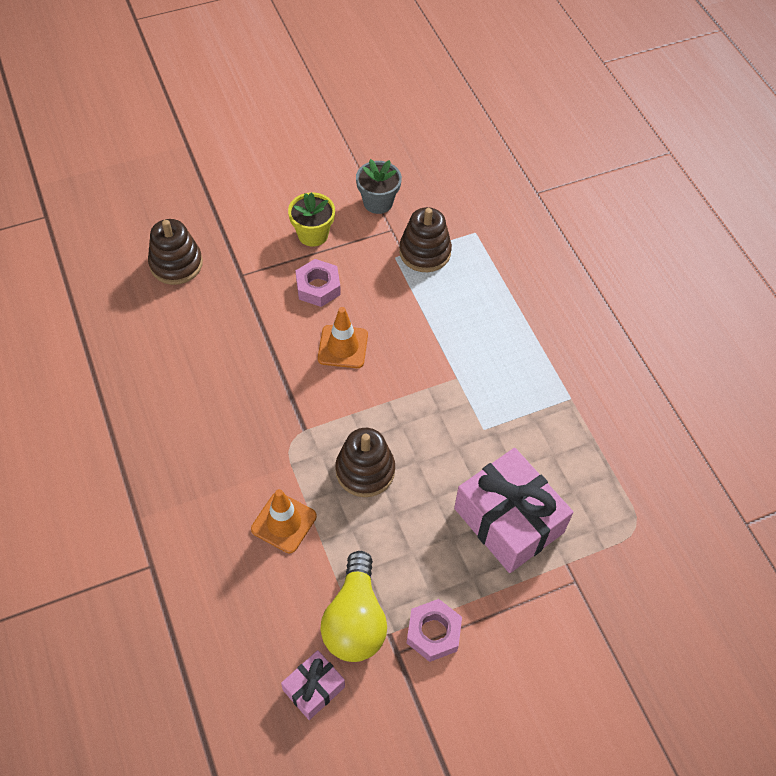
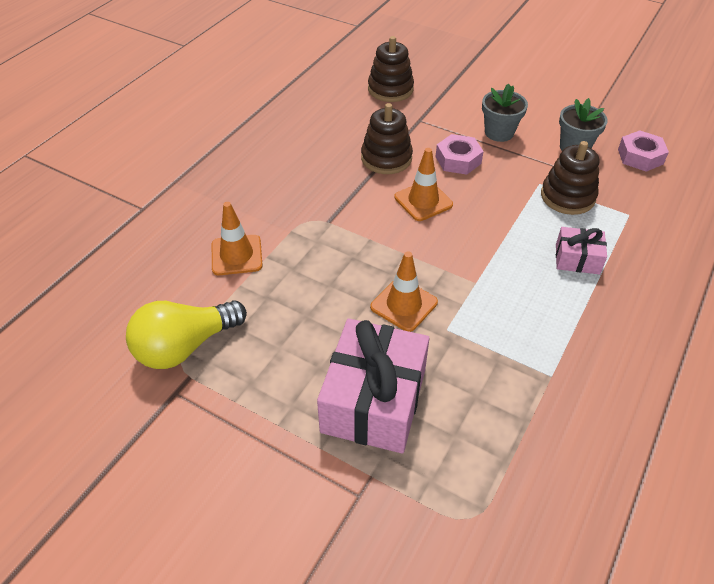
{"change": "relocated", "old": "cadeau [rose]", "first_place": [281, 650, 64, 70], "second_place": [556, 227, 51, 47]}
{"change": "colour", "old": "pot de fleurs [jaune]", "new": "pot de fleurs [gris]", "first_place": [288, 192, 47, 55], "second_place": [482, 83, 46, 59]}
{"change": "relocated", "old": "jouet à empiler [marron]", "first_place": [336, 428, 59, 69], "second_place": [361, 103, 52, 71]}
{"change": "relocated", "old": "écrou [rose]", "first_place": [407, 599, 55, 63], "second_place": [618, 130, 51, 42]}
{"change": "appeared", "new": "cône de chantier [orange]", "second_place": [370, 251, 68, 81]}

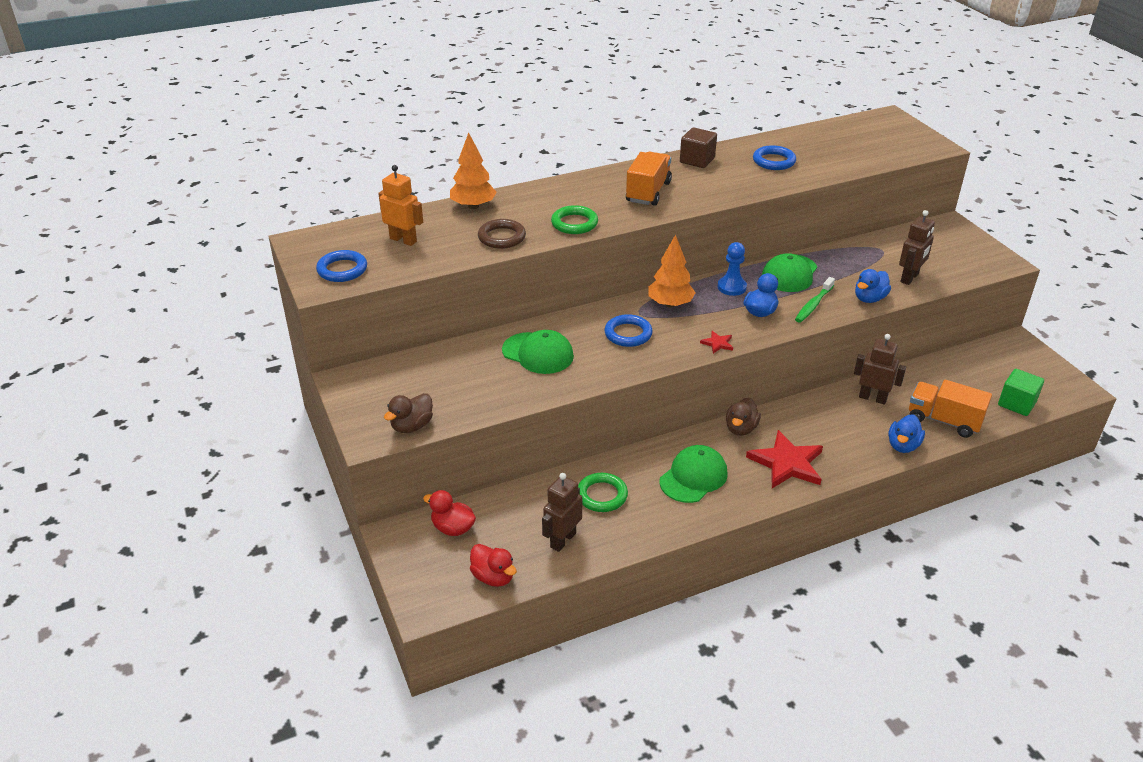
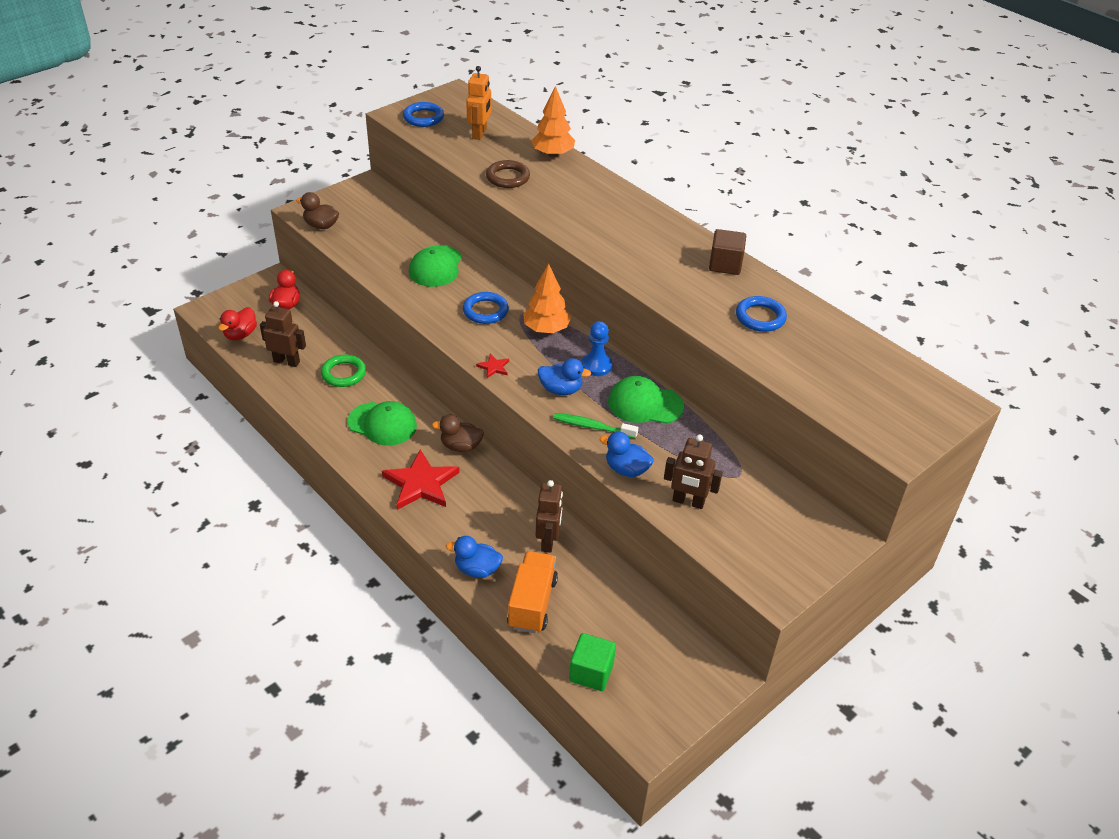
{"change": "missing", "old": "anneau [vert]", "first_place": [551, 205, 47, 29]}
{"change": "missing", "old": "camion [orange]", "first_place": [626, 152, 46, 54]}

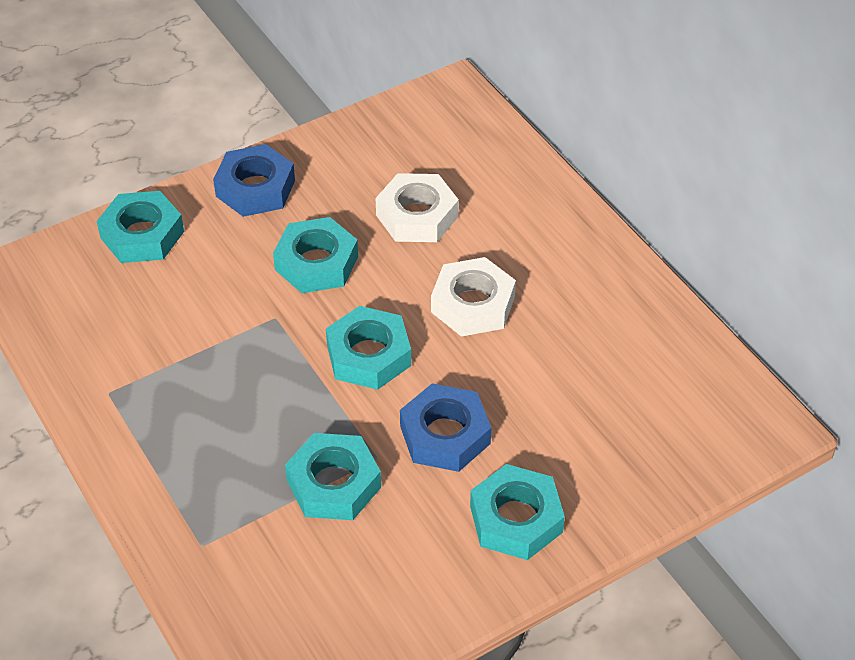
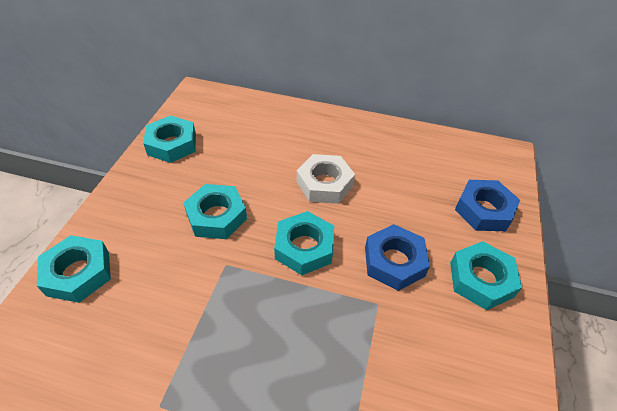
{"change": "relocated", "old": "écrou [bleu]", "first_place": [213, 144, 82, 73], "second_place": [455, 180, 65, 51]}
{"change": "relocated", "old": "écrou [turquoise]", "first_place": [285, 433, 96, 87], "second_place": [143, 115, 53, 48]}
{"change": "missing", "old": "écrou [blanc]", "first_place": [376, 173, 83, 69]}

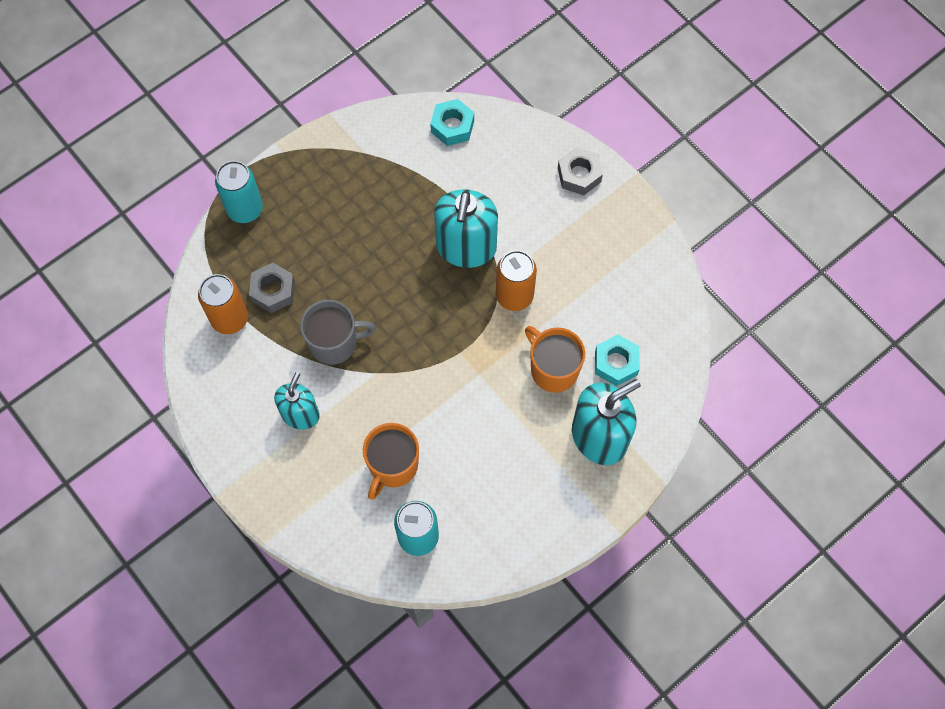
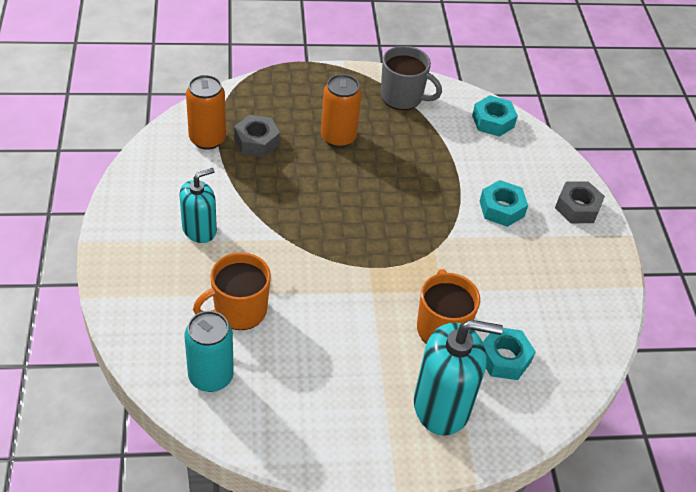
{"change": "missing", "old": "canette [turquoise]", "first_place": [215, 161, 48, 62]}
{"change": "relocated", "old": "tasse [gris]", "first_place": [300, 300, 76, 65], "second_place": [381, 46, 61, 64]}
{"change": "missing", "old": "distributeur de savon [turquoise]", "first_place": [434, 189, 64, 79]}
{"change": "relocated", "old": "canette [orange]", "first_place": [496, 250, 41, 61], "second_place": [321, 74, 41, 74]}
{"change": "appeared", "new": "écrou [turquoise]", "second_place": [480, 180, 48, 47]}

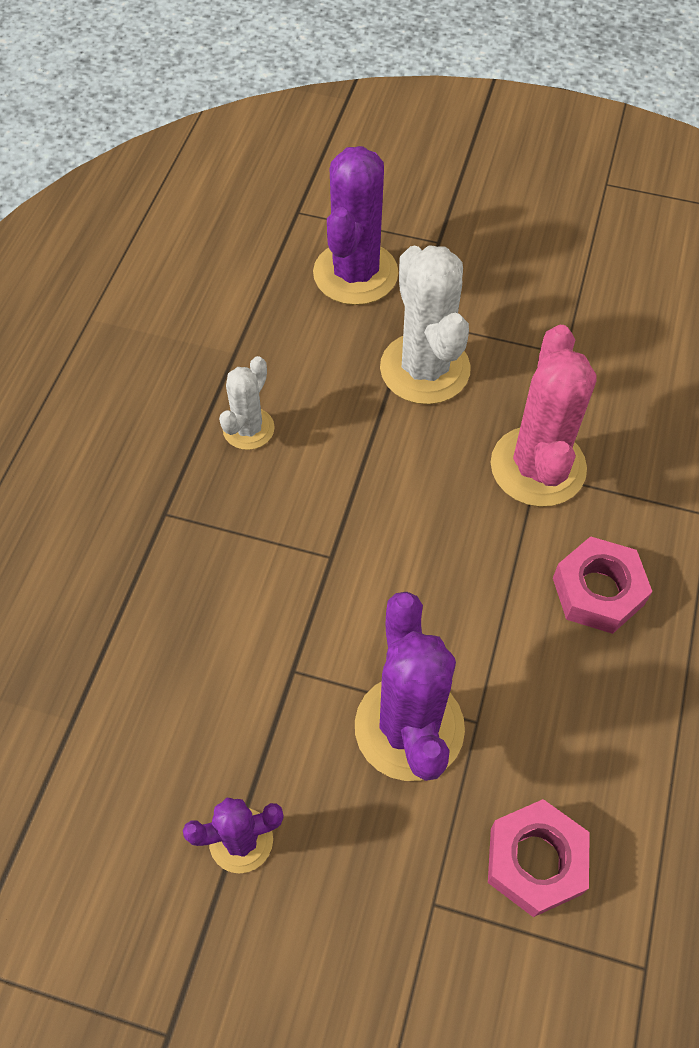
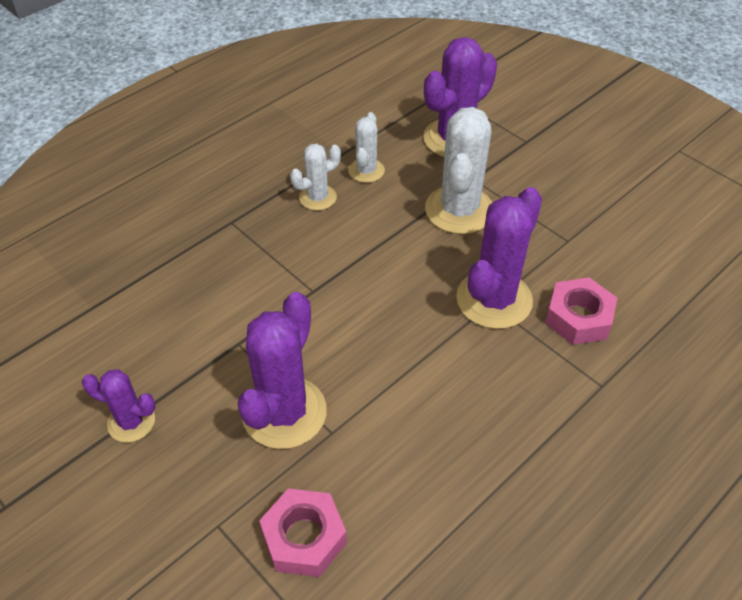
{"change": "colour", "old": "cactus [rose]", "new": "cactus [violet]", "first_place": [491, 325, 106, 182], "second_place": [456, 187, 86, 142]}
{"change": "relocated", "old": "écrou [rose]", "first_place": [553, 536, 99, 98], "second_place": [545, 277, 72, 68]}
{"change": "appeared", "new": "cactus [blanc]", "second_place": [348, 112, 37, 71]}

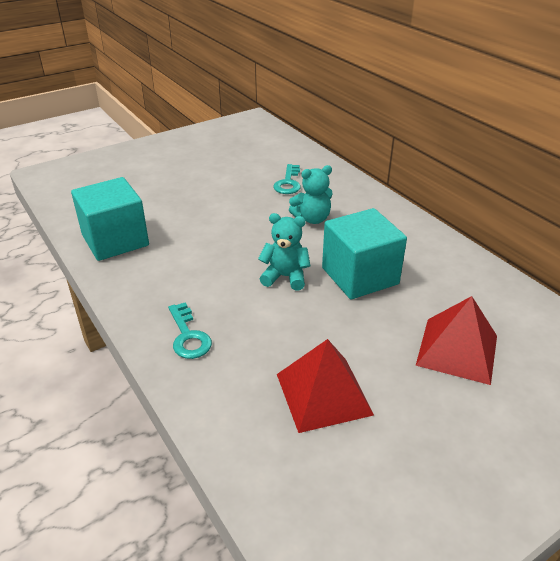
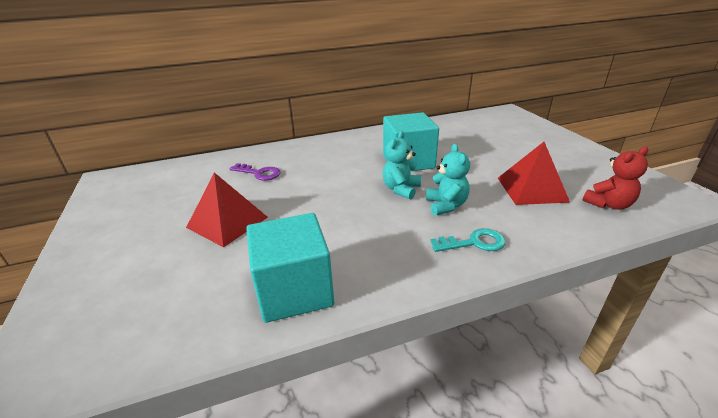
{"change": "colour", "old": "clé [turquoise]", "new": "clé [violet]", "first_place": [273, 164, 28, 30], "second_place": [230, 163, 50, 18]}
{"change": "relocated", "old": "ours en peluche [turquoise]", "first_place": [289, 165, 44, 59], "second_place": [426, 144, 44, 72]}
{"change": "relocated", "old": "pyramide [rouge]", "first_place": [416, 296, 81, 89], "second_place": [186, 172, 82, 75]}
{"change": "appeared", "new": "ours en peluche [rouge]", "second_place": [583, 147, 66, 63]}

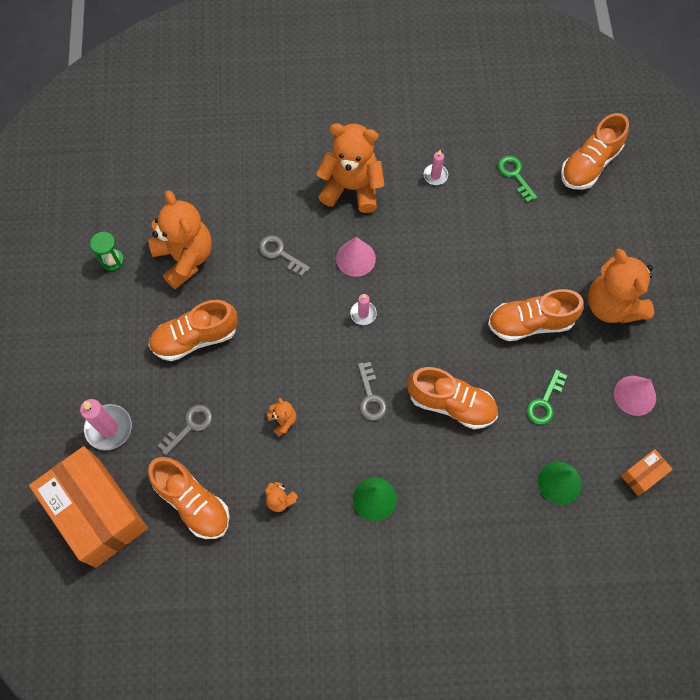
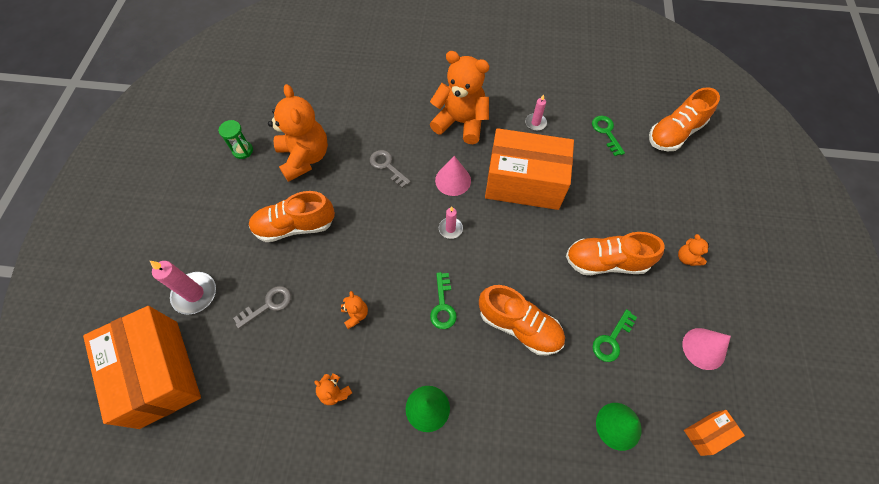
{"change": "missing", "old": "chaussure [orange]", "first_place": [148, 457, 82, 82]}
{"change": "colour", "old": "clé [gris]", "new": "clé [vert]", "first_place": [358, 362, 29, 59], "second_place": [430, 272, 27, 57]}
{"change": "size", "old": "ours en peluche [orange]", "first_place": [588, 249, 66, 74], "second_place": [678, 234, 31, 32], "factor": 0.43}
{"change": "appeared", "new": "boîte [orange]", "second_place": [485, 128, 89, 82]}

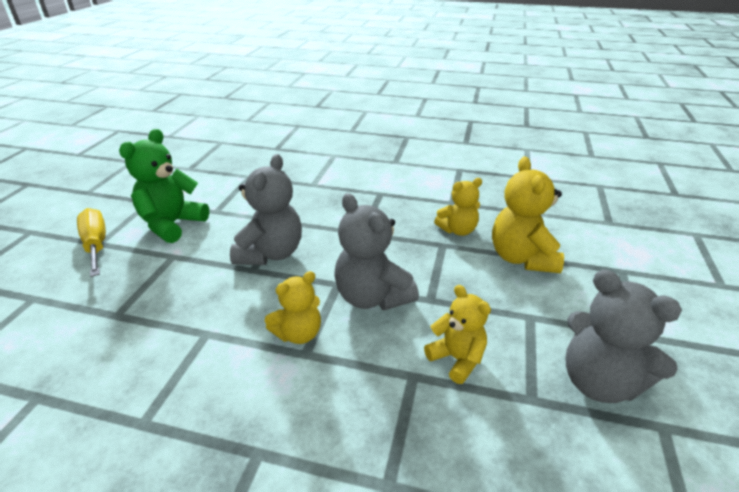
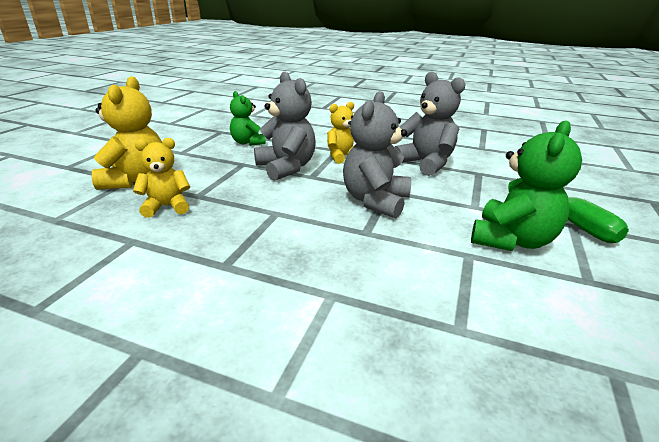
{"change": "colour", "old": "tournevis [jaune]", "new": "tournevis [vert]", "first_place": [77, 208, 29, 69], "second_place": [517, 178, 112, 65]}
{"change": "colour", "old": "ours en peluche [jaune]", "new": "ours en peluche [vert]", "first_place": [424, 285, 67, 99], "second_place": [230, 91, 36, 55]}
{"change": "relocated", "old": "ours en peluche [gris]", "first_place": [565, 269, 117, 134], "second_place": [395, 72, 71, 104]}

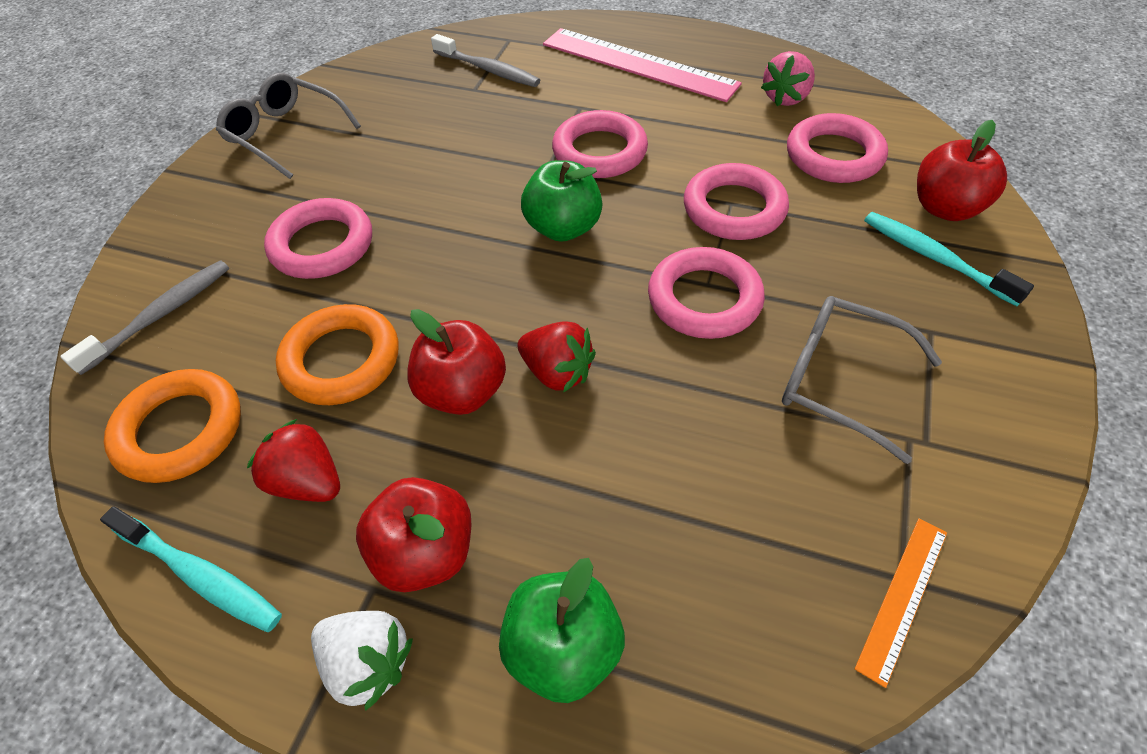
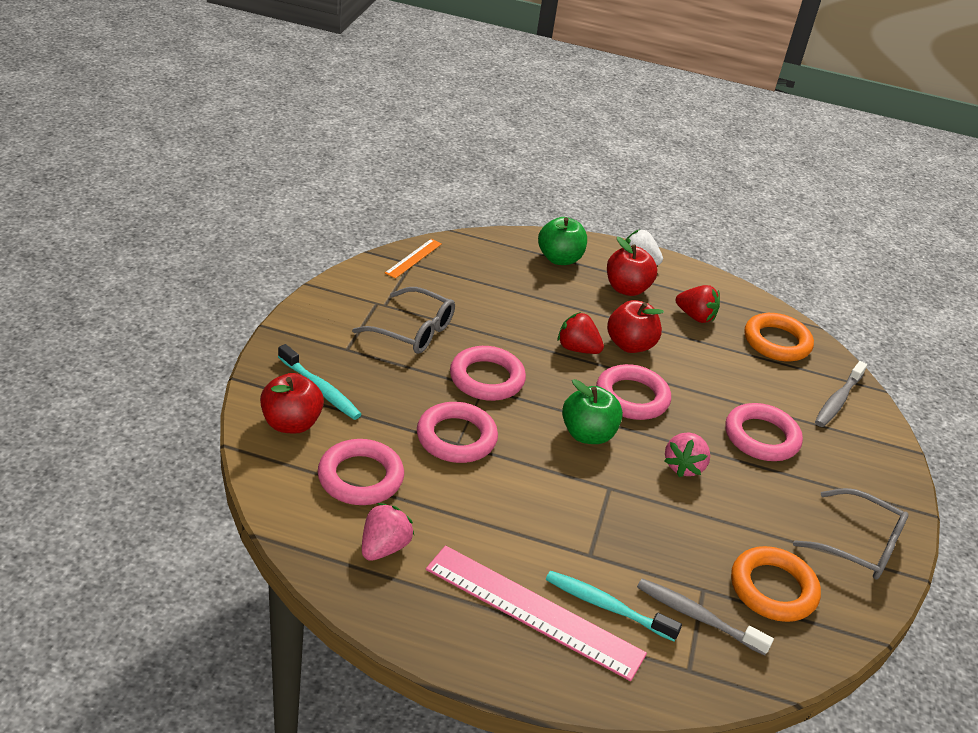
{"change": "relocated", "old": "brosse à dents [turquoise]", "first_place": [100, 506, 182, 126], "second_place": [546, 571, 136, 70]}
{"change": "relocated", "old": "anneau [orange]", "first_place": [276, 304, 123, 101], "second_place": [731, 546, 90, 76]}
{"change": "relocated", "old": "anneau [rose]", "first_place": [552, 110, 96, 68], "second_place": [596, 364, 75, 56]}
{"change": "appeared", "new": "fraise [rose]", "second_place": [664, 433, 46, 44]}

